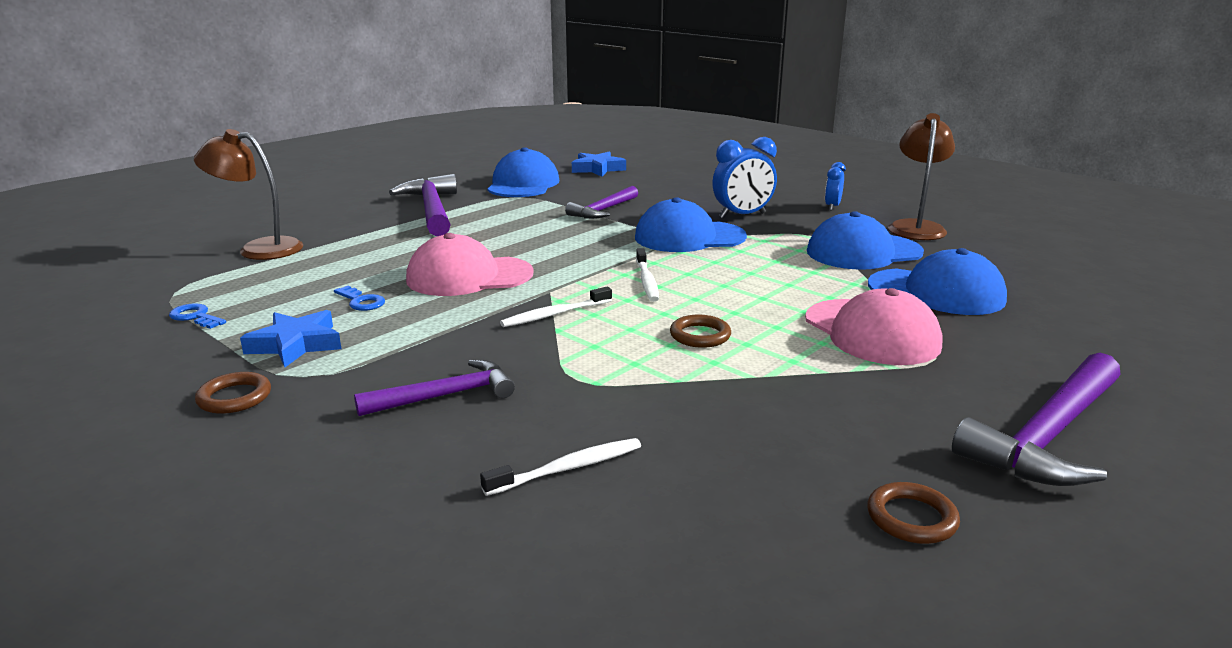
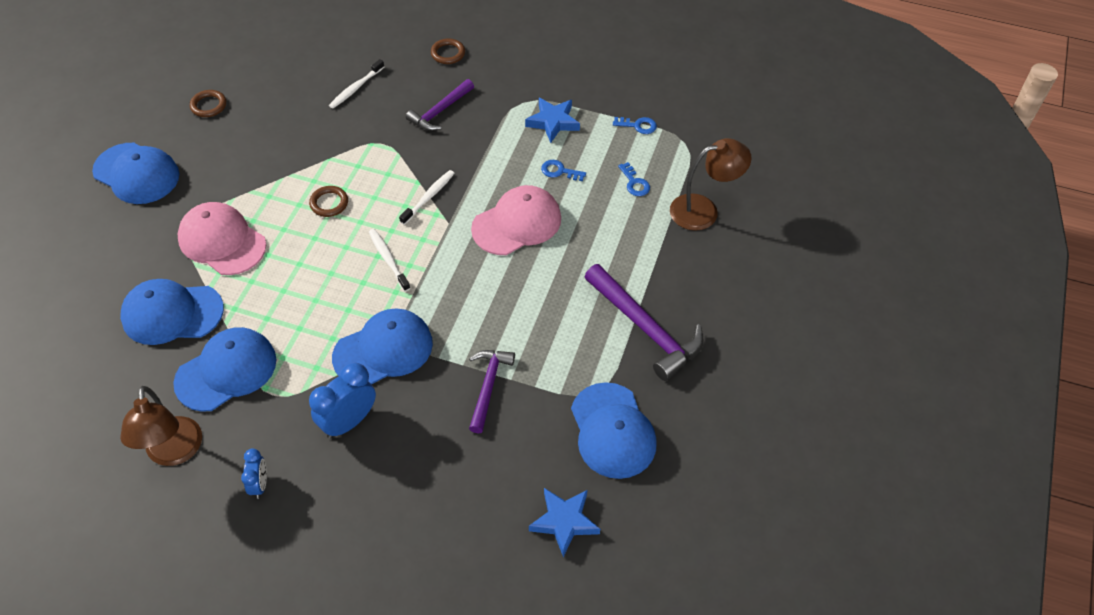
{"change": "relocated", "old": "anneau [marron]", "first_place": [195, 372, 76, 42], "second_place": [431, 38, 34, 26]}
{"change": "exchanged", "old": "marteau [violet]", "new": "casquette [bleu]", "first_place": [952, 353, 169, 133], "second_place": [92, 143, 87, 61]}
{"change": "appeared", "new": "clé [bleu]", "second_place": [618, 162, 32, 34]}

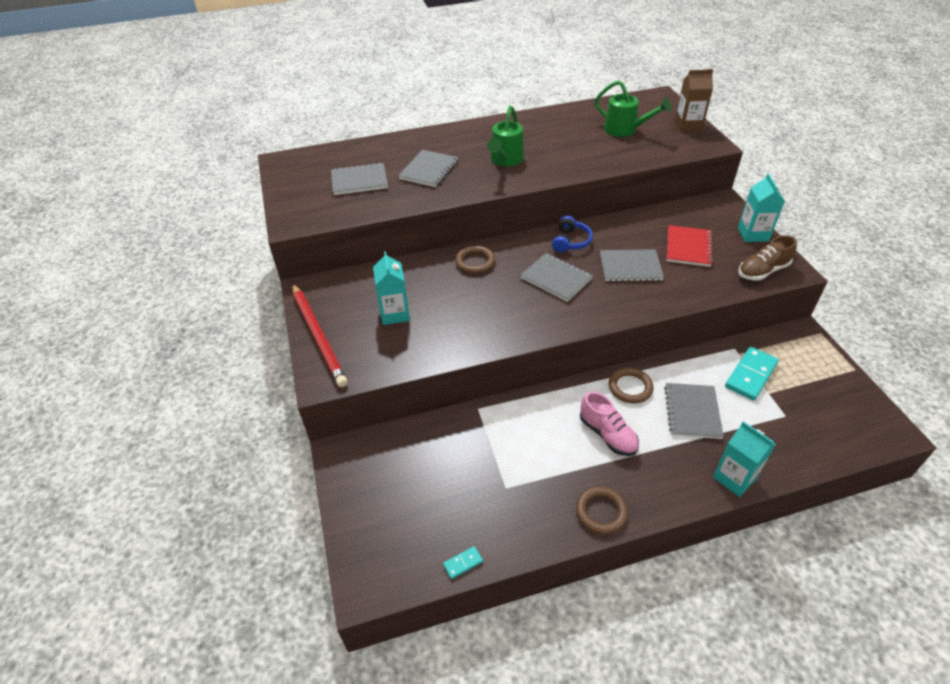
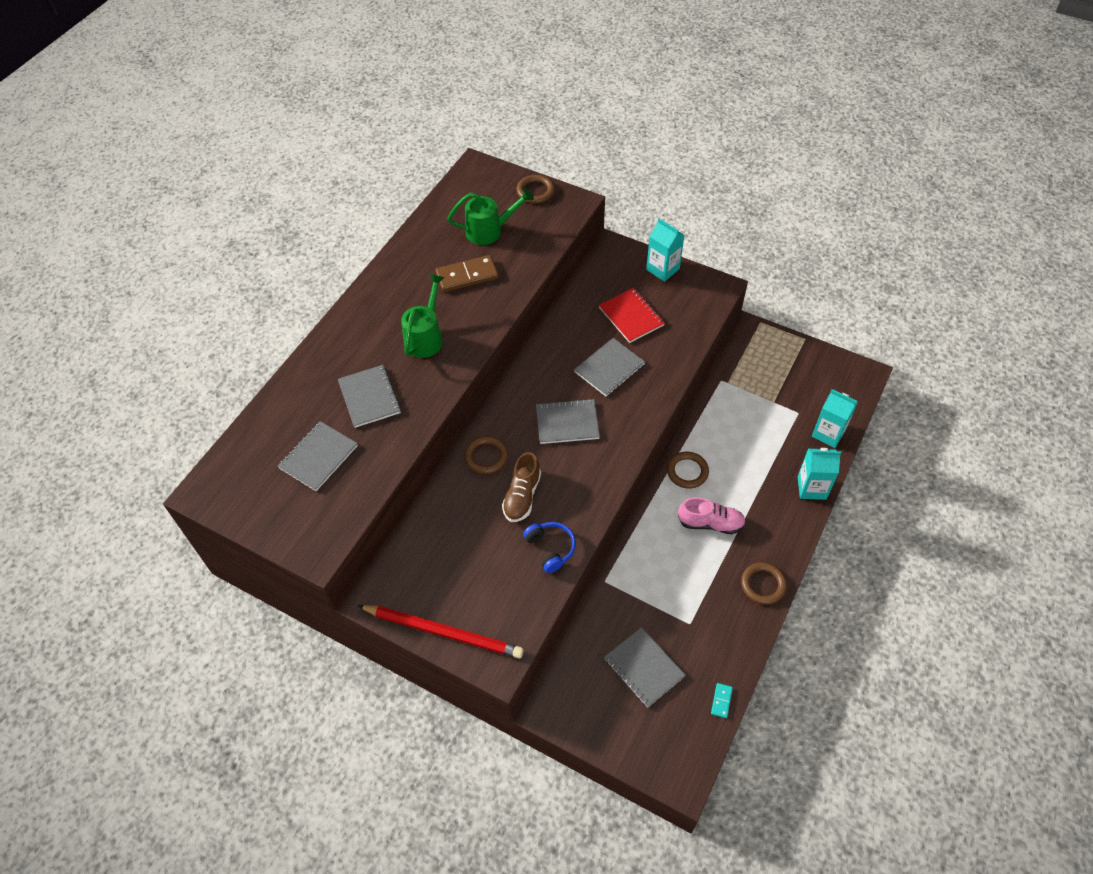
{"change": "relocated", "old": "brique de lait [turquoise]", "first_place": [373, 251, 37, 74], "second_place": [812, 389, 46, 59]}
{"change": "spun", "old": "arrosoir [vert]", "first_place": [487, 106, 37, 60], "second_place": [401, 274, 44, 84], "degrees": -135}
{"change": "relocated", "old": "casque audio [bleu]", "first_place": [552, 216, 41, 37], "second_place": [523, 522, 53, 51]}
{"change": "relocated", "old": "carnet [gris]", "first_place": [664, 383, 60, 56], "second_place": [604, 627, 82, 81]}
{"change": "exchanged", "old": "brique de lait [marron]", "new": "anneau [marron]", "first_place": [675, 69, 38, 63], "second_place": [516, 175, 39, 29]}
{"change": "missing", "old": "domino [turquoise]", "first_place": [725, 347, 54, 54]}
{"change": "relocated", "old": "chaussure [marron]", "first_place": [738, 235, 59, 46], "second_place": [502, 452, 39, 70]}
{"change": "appeared", "new": "domino [marron]", "second_place": [436, 255, 63, 37]}

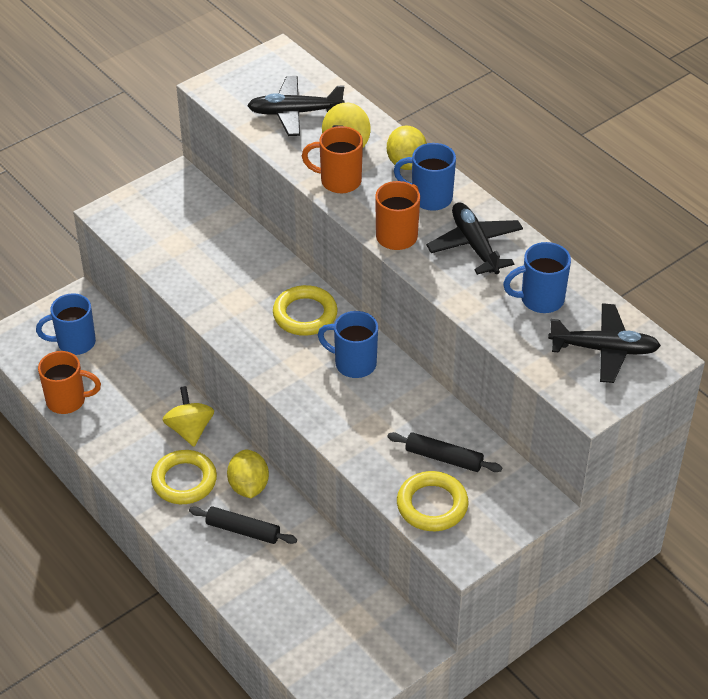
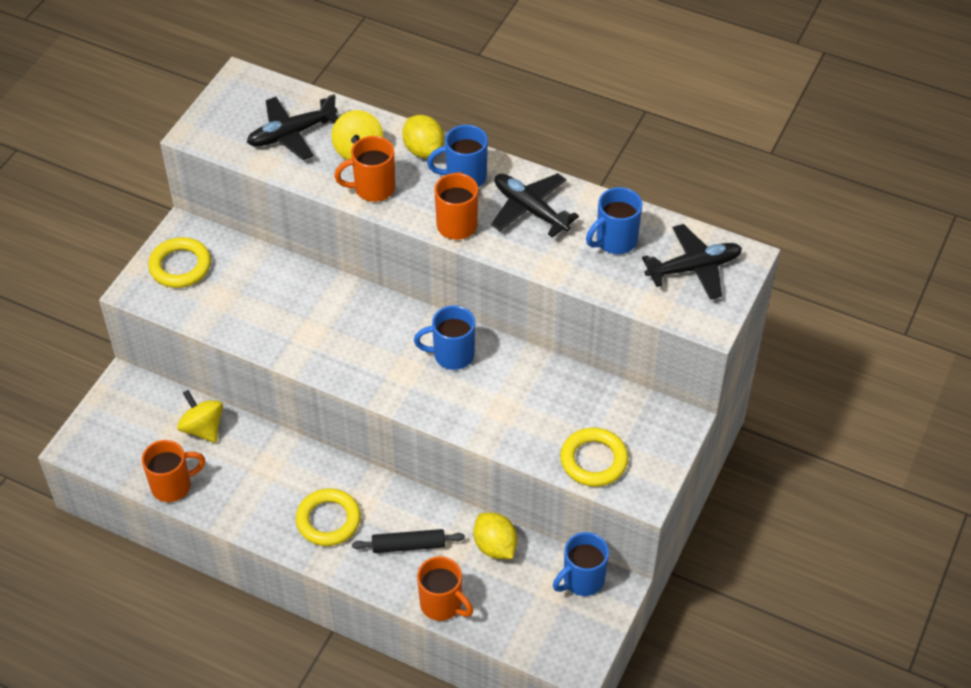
{"change": "relocated", "old": "tasse [bleu]", "first_place": [36, 293, 60, 62], "second_place": [553, 532, 56, 64]}
{"change": "relocated", "old": "toupie [jaune]", "first_place": [162, 386, 52, 61], "second_place": [177, 390, 46, 53]}
{"change": "relocated", "old": "citron [jaune]", "first_place": [227, 450, 42, 48], "second_place": [473, 513, 44, 46]}
{"change": "relocated", "old": "anneau [jaune]", "first_place": [273, 285, 65, 51], "second_place": [148, 237, 63, 51]}
{"change": "missing", "old": "rouleau à pâtisserie [noir]", "first_place": [387, 432, 115, 40]}
{"change": "appeared", "new": "tasse [orange]", "second_place": [417, 556, 56, 65]}

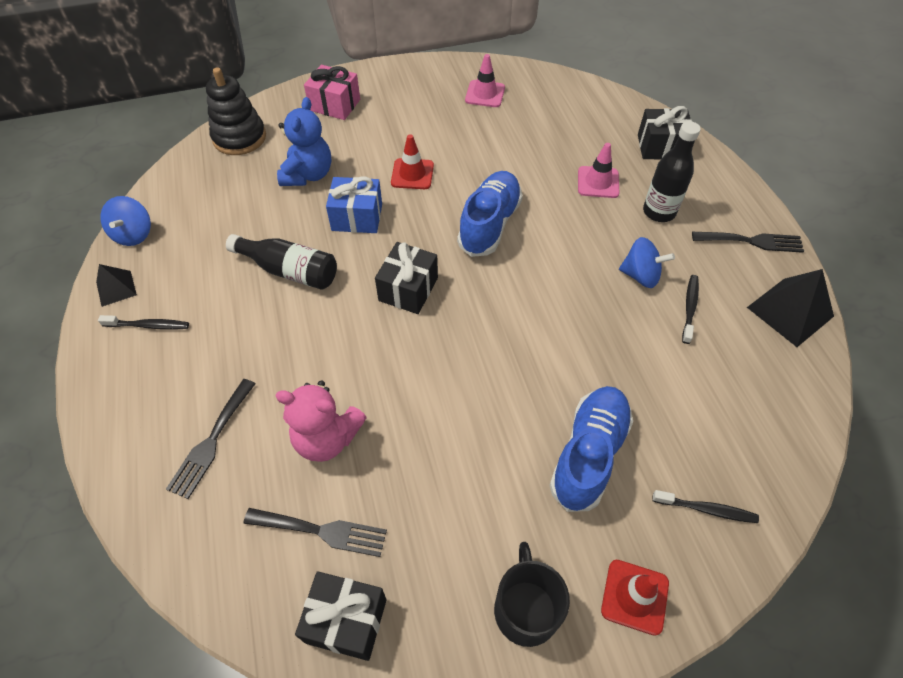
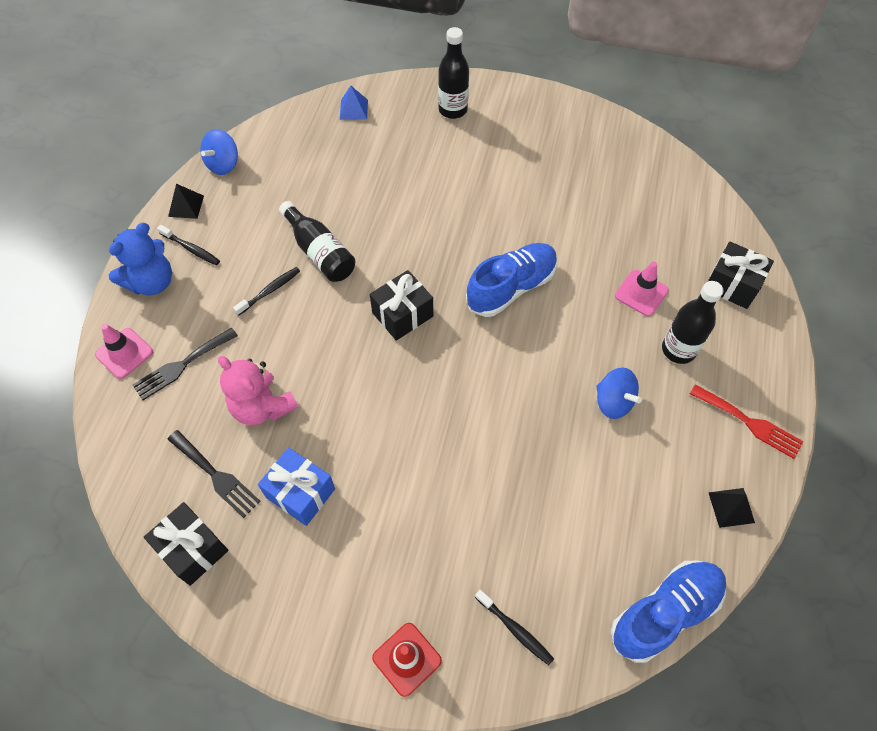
{"change": "exchanged", "old": "jouet à empiler [noir]", "new": "pyramide [bleu]", "first_place": [206, 67, 60, 88], "second_place": [340, 86, 28, 34]}
{"change": "relocated", "old": "ours en peluche [bleu]", "first_place": [277, 97, 54, 89], "second_place": [109, 223, 63, 72]}
{"change": "exchanged", "old": "cadeau [rose]", "new": "bouteille [noir]", "first_place": [304, 65, 56, 55], "second_place": [438, 27, 31, 92]}
{"change": "relocated", "old": "cadeau [bleu]", "first_place": [326, 177, 56, 56], "second_place": [258, 447, 77, 79]}
{"change": "missing", "old": "cône de chantier [rouge]", "first_place": [391, 134, 43, 55]}
{"change": "relocated", "old": "cône de chantier [rose]", "first_place": [465, 54, 40, 53], "second_place": [95, 324, 58, 55]}
{"change": "missing", "old": "tasse [noir]", "first_place": [494, 542, 76, 105]}
{"change": "relocated", "old": "chaussure [bleu]", "first_place": [550, 386, 83, 126], "second_place": [611, 560, 115, 103]}
{"change": "relocated", "old": "brosse à dents [noir]", "first_place": [682, 275, 17, 69], "second_place": [233, 267, 67, 49]}
{"change": "colour", "old": "fourchette [noir]", "new": "fourchette [rouge]", "first_place": [692, 232, 112, 21], "second_place": [690, 384, 113, 75]}
{"change": "size", "old": "pyramide [noir]", "first_place": [747, 269, 87, 78], "second_place": [708, 488, 47, 40], "factor": 0.58}

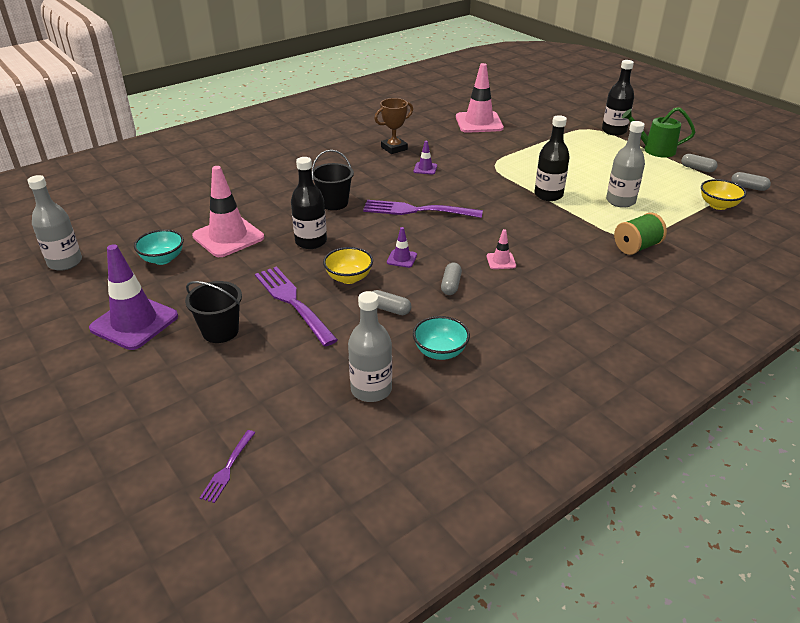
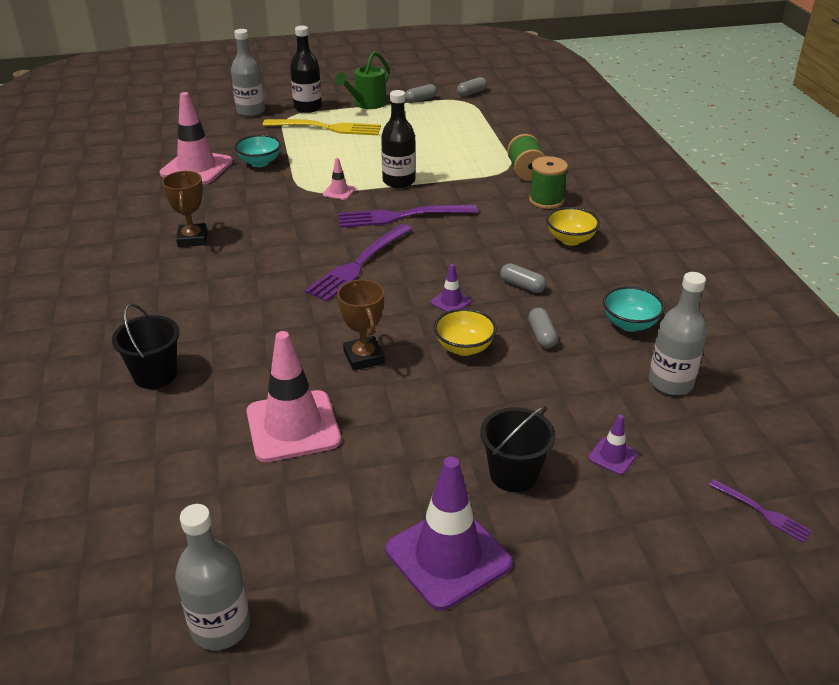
{"change": "relocated", "old": "bol [turquoise]", "first_place": [134, 229, 50, 36], "second_place": [234, 135, 47, 32]}
{"change": "relocated", "old": "fourchette [violet]", "first_place": [255, 266, 83, 80], "second_place": [338, 204, 140, 24]}
{"change": "exchanged", "old": "bouteille [noir]", "new": "trophée [marron]", "first_place": [291, 157, 36, 92], "second_place": [337, 280, 48, 91]}
{"change": "relocated", "old": "seau [noir]", "first_place": [311, 150, 43, 60], "second_place": [112, 304, 68, 85]}
{"change": "spun", "old": "gélule [gris]", "first_place": [372, 290, 39, 25], "second_place": [528, 308, 30, 40], "degrees": -60}
{"change": "relocated", "old": "cône de chantier [violet]", "first_place": [414, 141, 23, 34], "second_place": [588, 415, 50, 60]}
{"change": "relocated", "old": "cône de chantier [rose]", "first_place": [487, 229, 29, 40], "second_place": [323, 158, 33, 42]}
{"change": "relocated", "old": "bouteille [gris]", "first_place": [606, 121, 39, 87], "second_place": [231, 29, 34, 88]}
{"change": "relocated", "old": "bol [jaune]", "first_place": [701, 179, 45, 31], "second_place": [546, 207, 54, 39]}
{"change": "appeared", "new": "fourchette [jaune]", "second_place": [263, 119, 118, 16]}
{"change": "appeared", "new": "bobine [vert]", "second_place": [529, 156, 39, 53]}

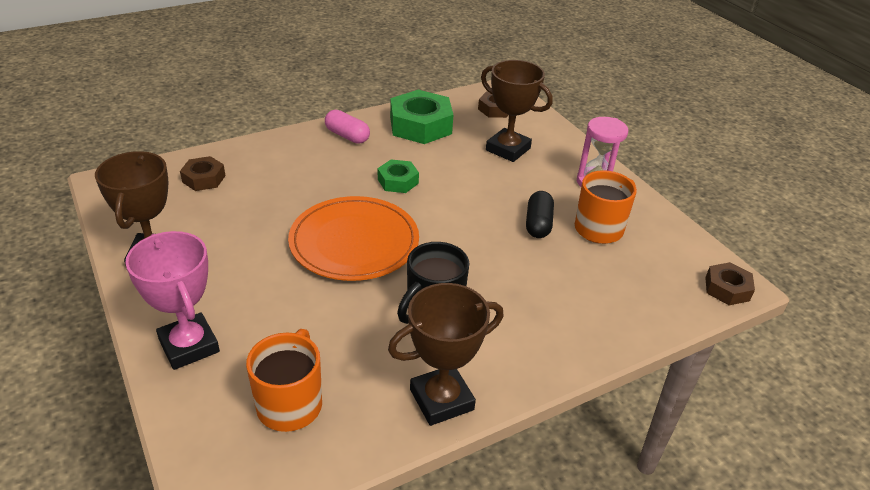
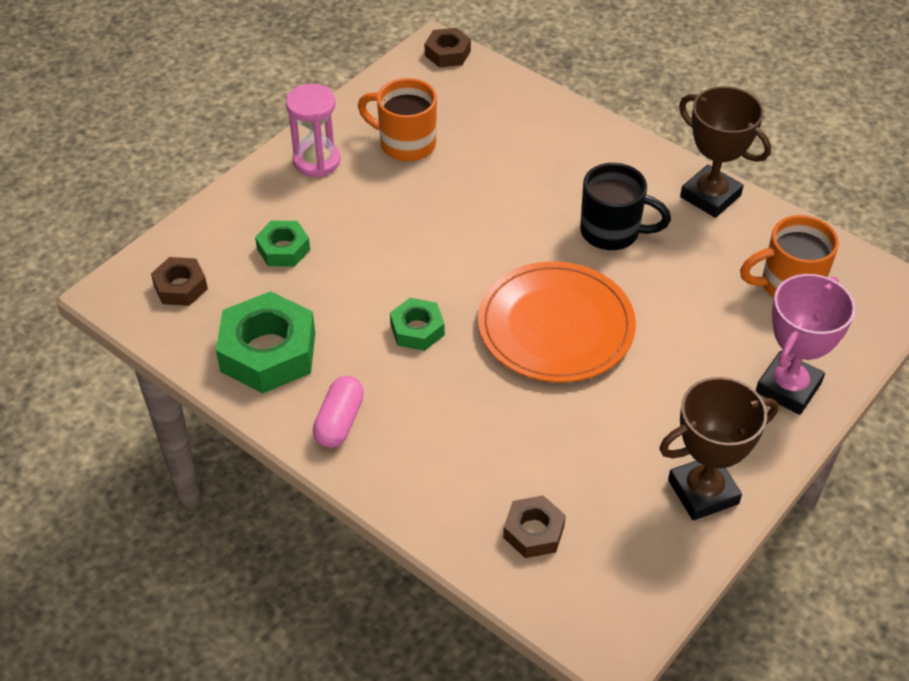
{"change": "exchanged", "old": "trophée [marron]", "new": "écrou [vert]", "first_place": [481, 60, 72, 102], "second_place": [255, 221, 55, 45]}
{"change": "missing", "old": "gélule [noir]", "first_place": [526, 191, 28, 47]}

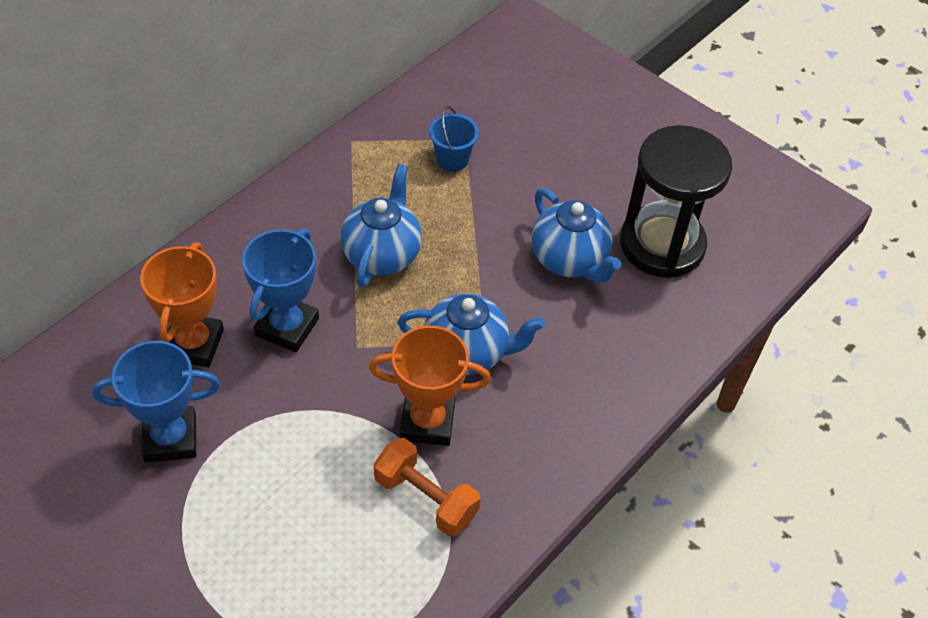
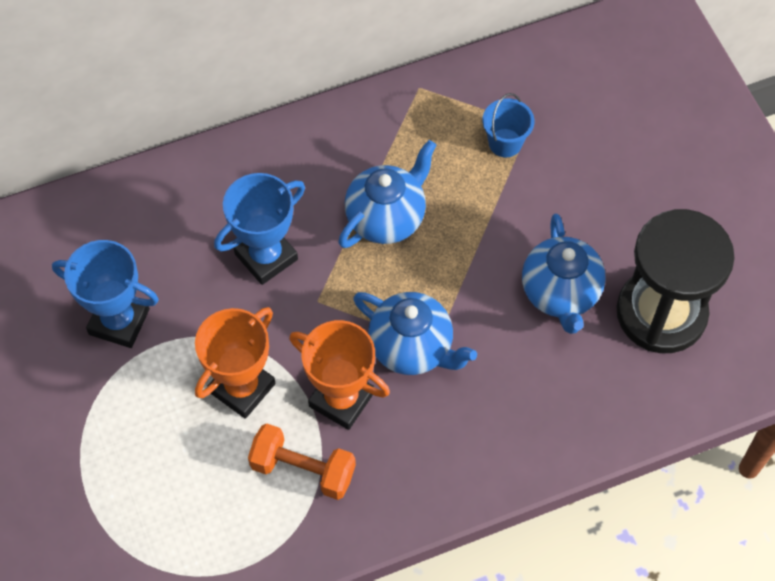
{"change": "relocated", "old": "trophée [orange]", "first_place": [140, 242, 84, 126], "second_place": [195, 307, 80, 112]}
{"change": "spun", "old": "haltère [orange]", "first_place": [374, 438, 106, 98], "second_place": [248, 424, 108, 76], "degrees": -45}

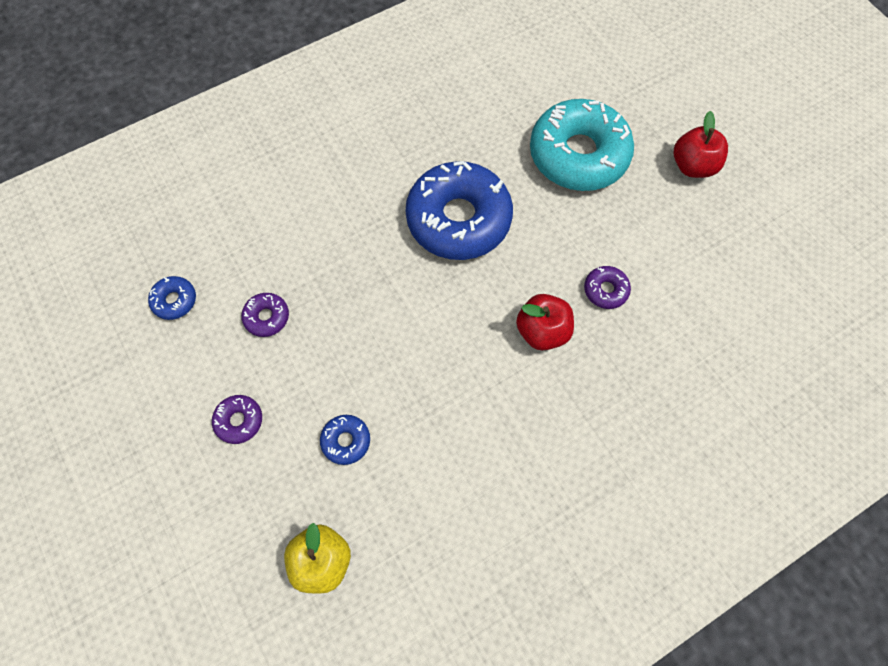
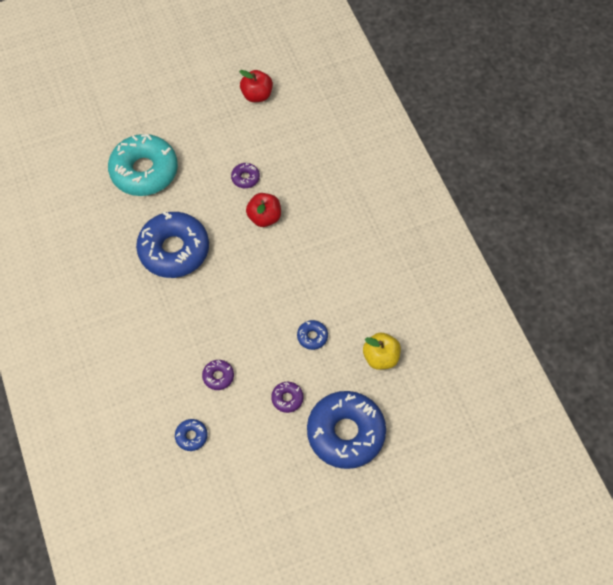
{"change": "relocated", "old": "pomme [rouge]", "first_place": [674, 111, 54, 67], "second_place": [239, 70, 34, 32]}
{"change": "appeared", "new": "beignet [bleu]", "second_place": [307, 391, 79, 78]}

